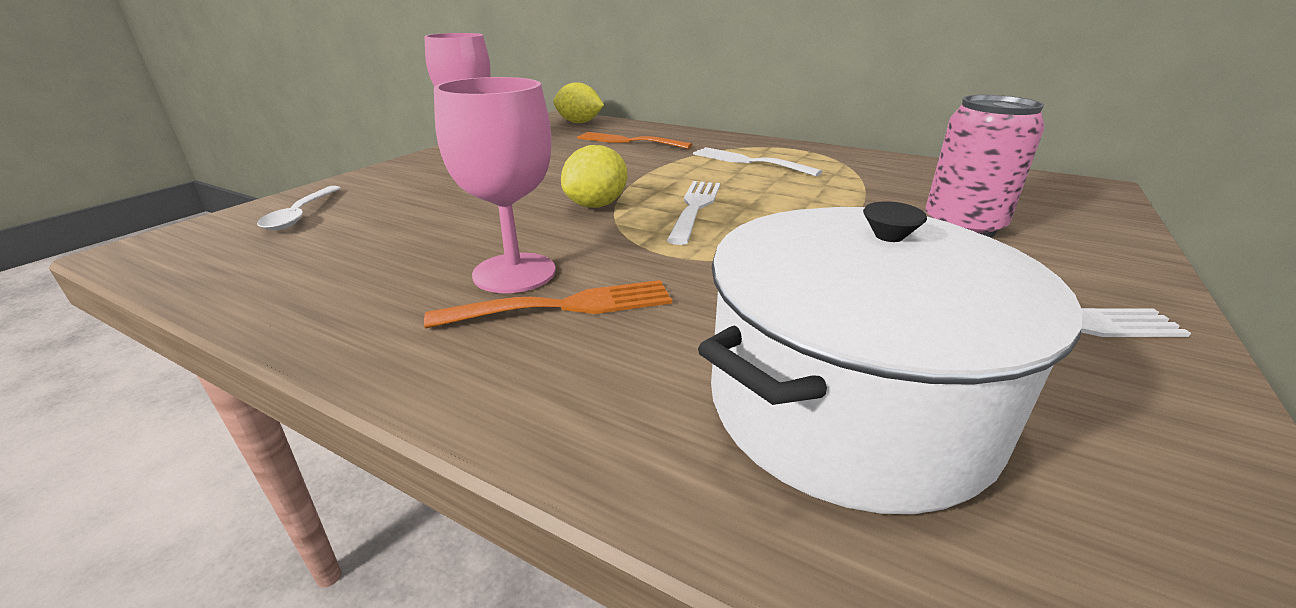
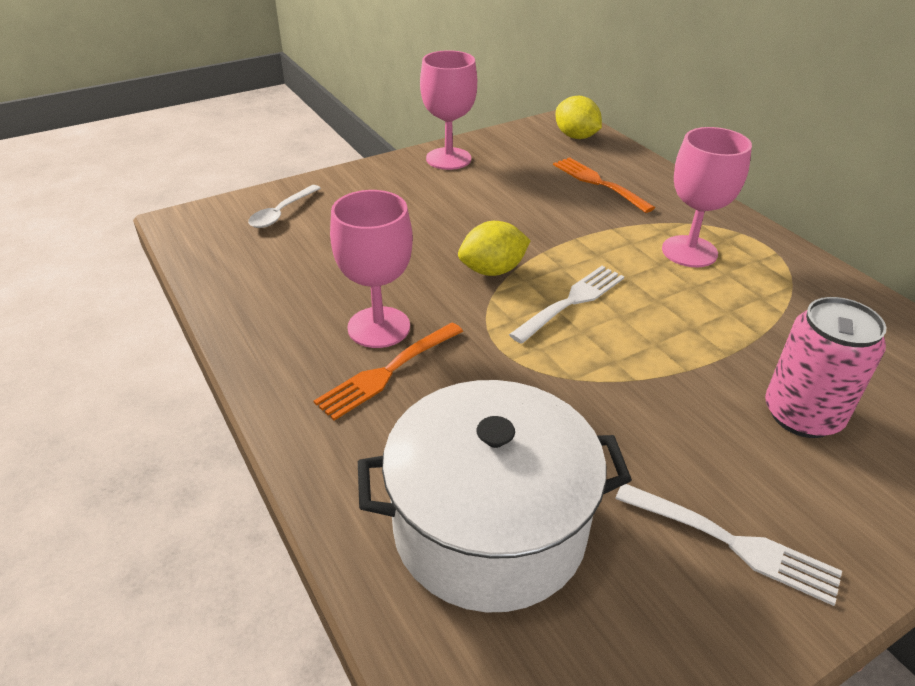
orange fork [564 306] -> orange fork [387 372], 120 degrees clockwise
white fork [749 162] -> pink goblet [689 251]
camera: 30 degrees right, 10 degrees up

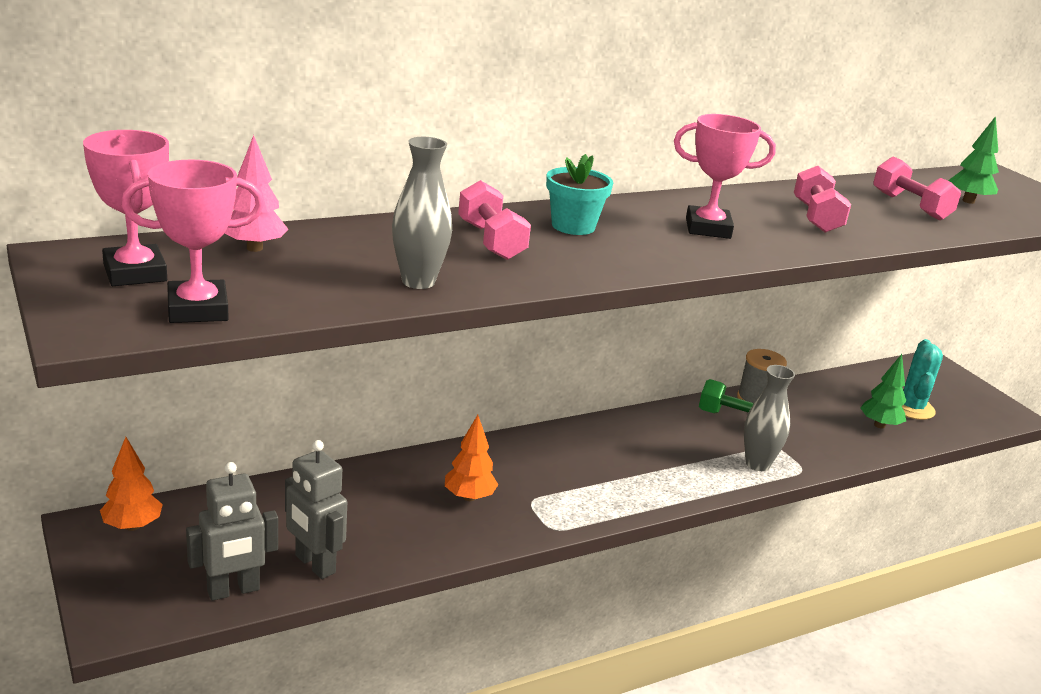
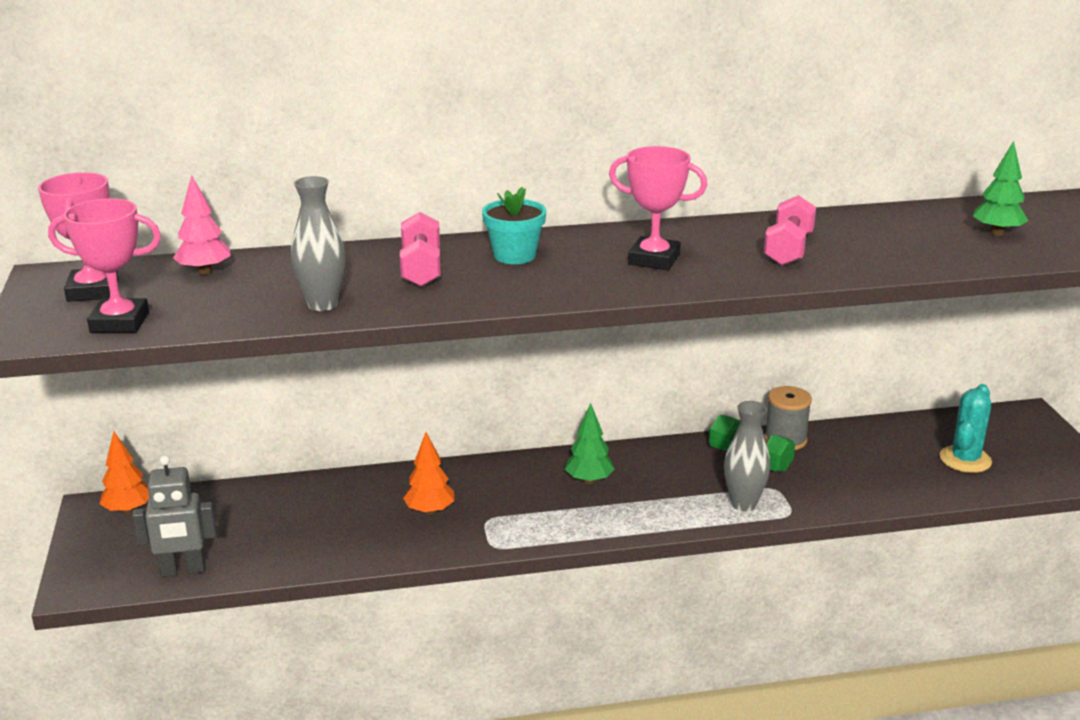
grey robot [314 564] -> none
green tree [879 425] -> green tree [589 480], shifted
pink dumbbell [910 206] -> none
camera: 20 degrees right, 0 degrees up

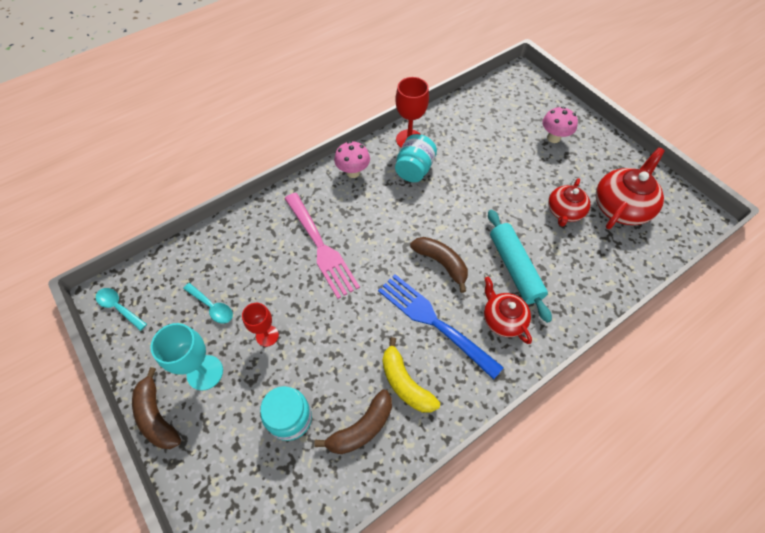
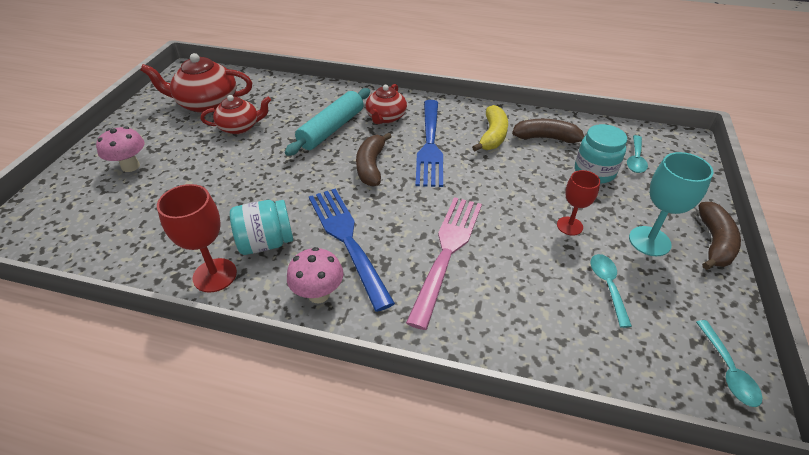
none -> blue fork [347 240]
none -> turquoise spoon [635 159]
camera: 130 degrees left, 15 degrees down

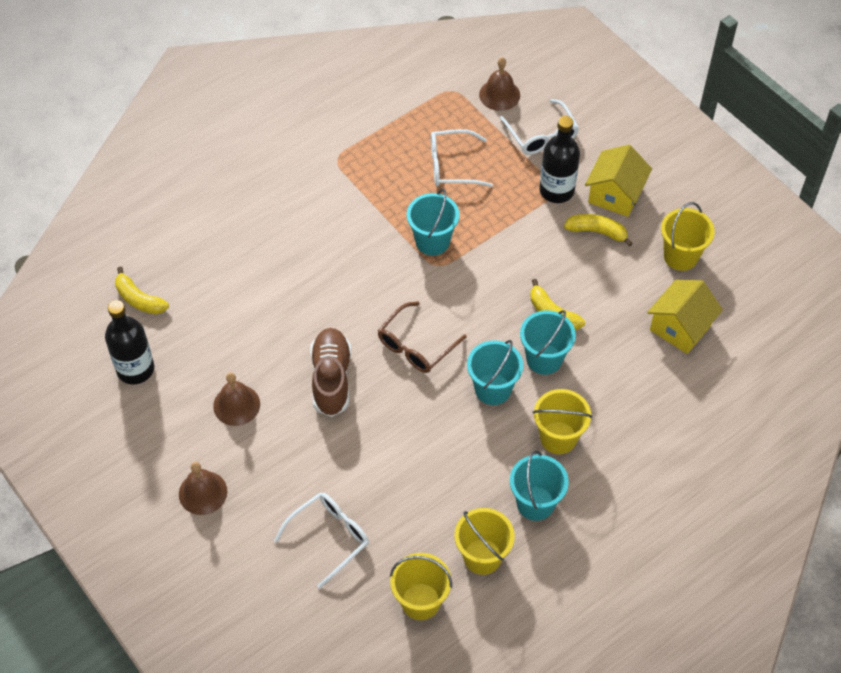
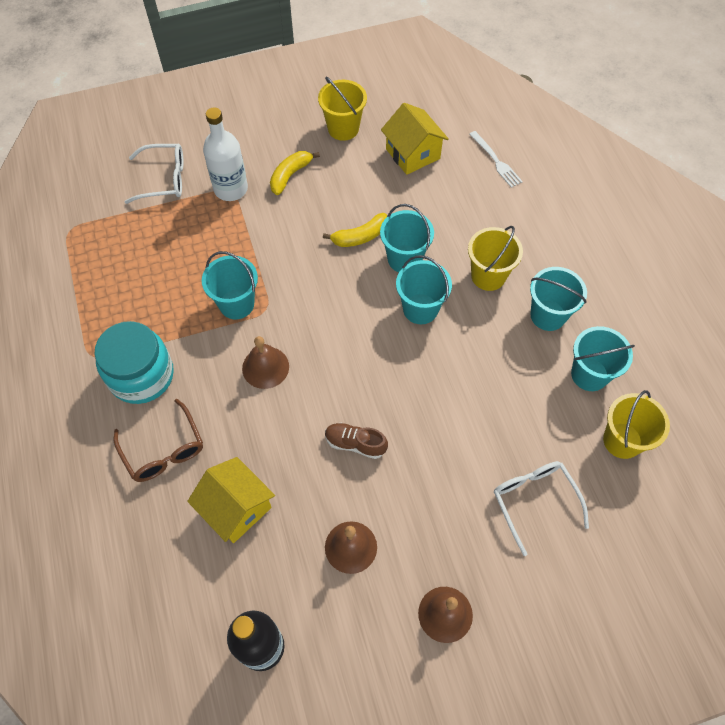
yellow banana [139 299] -> none
brown shoe [331 379] -> brown shoe [355 444], x0.62
brown glasses [416 346] -> brown glasses [163 450], shifted
white glasses [452 166] -> none
yellow bucket [482 556] -> turquoise bucket [589 374]
brown bell [499 94] -> brown bell [265 367], shifted
black bottle [556 190] -> white bottle [231 189]
yellow house [615 195] -> yellow house [236 508], shifted
none -> turquoise jar [141 375]
none -> white fork [496 161]
camera: 70 degrees left, 5 degrees up

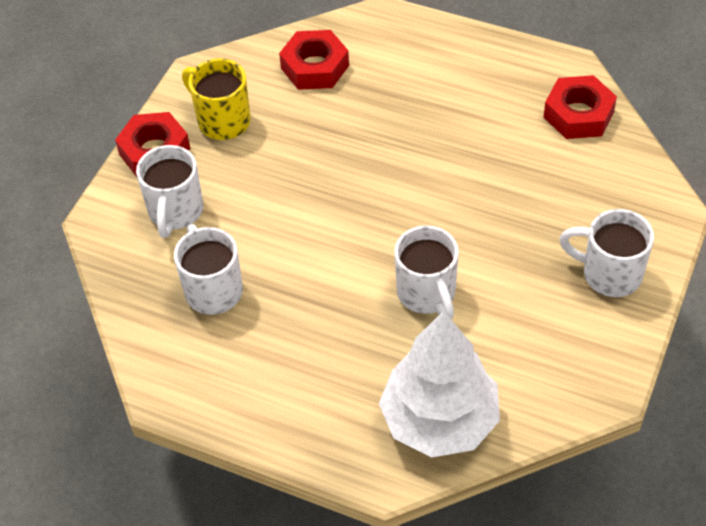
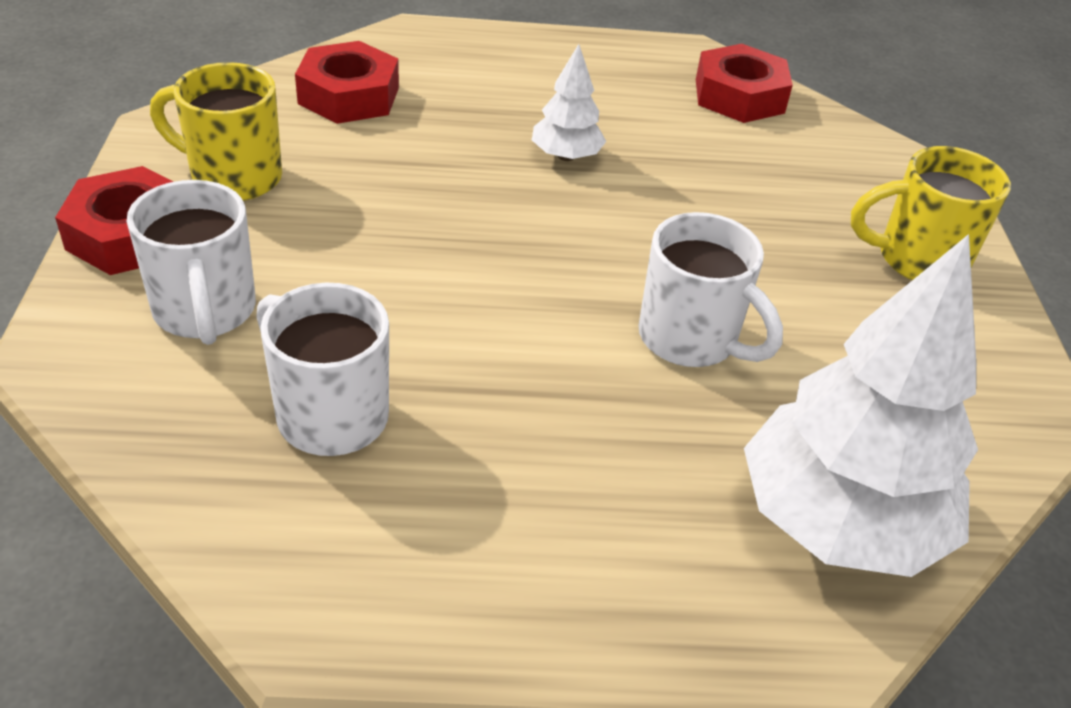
white mug [609 274] -> yellow mug [918 260]
none -> white tree [566 156]
camera: 30 degrees left, 10 degrees down

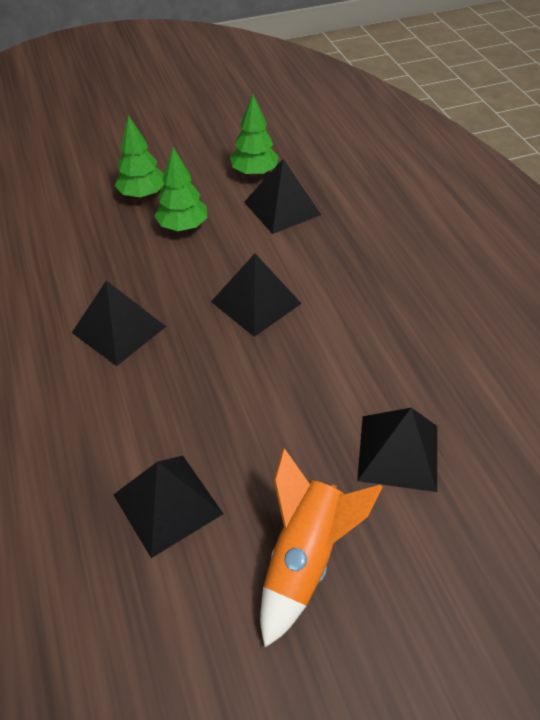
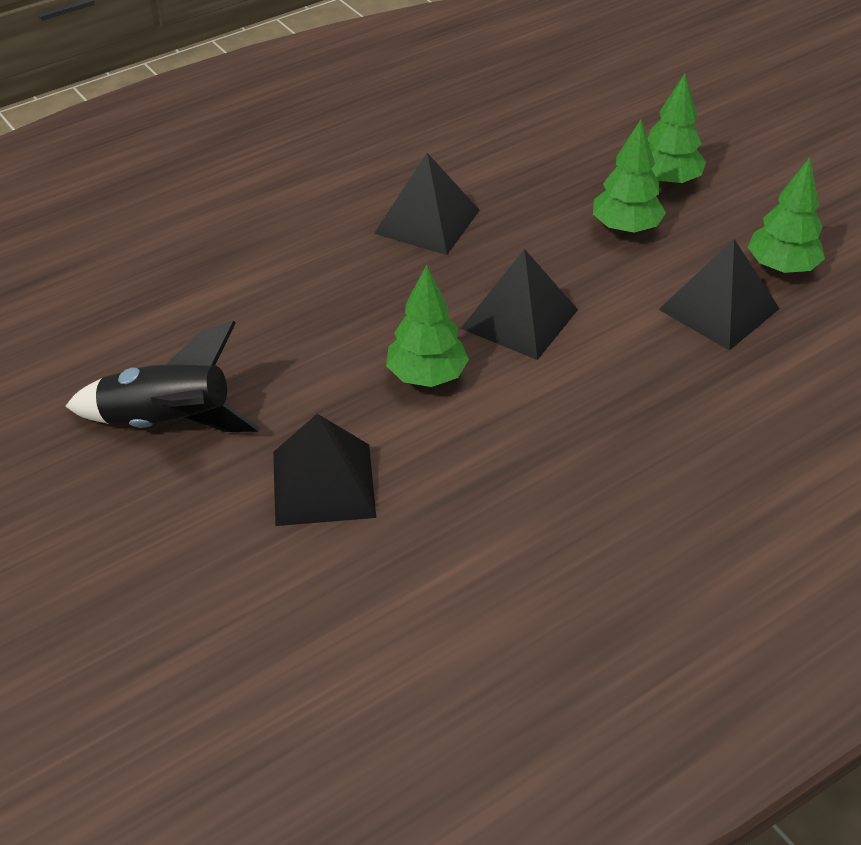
black pyramid [167 504] -> none
orange rocket [304 557] -> black rocket [168 423]
none -> green tree [426 376]
camera: 75 degrees right, 5 degrees down

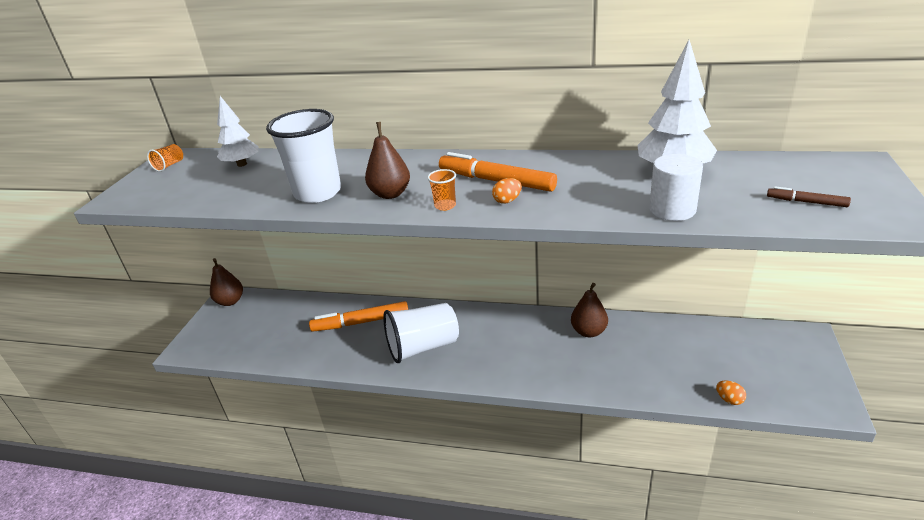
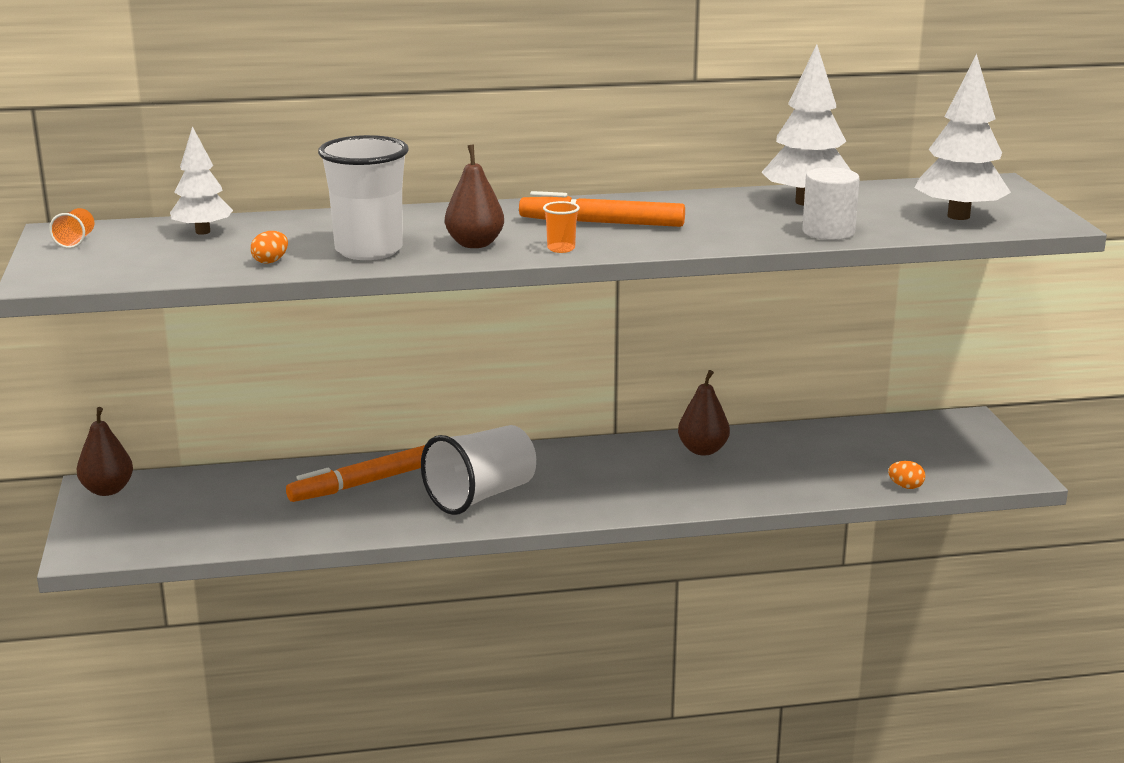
orange egg [507 201] -> orange egg [270 261], shifted
brown marker [806 202] -> white tree [958 216]
camera: 25 degrees left, 10 degrees down

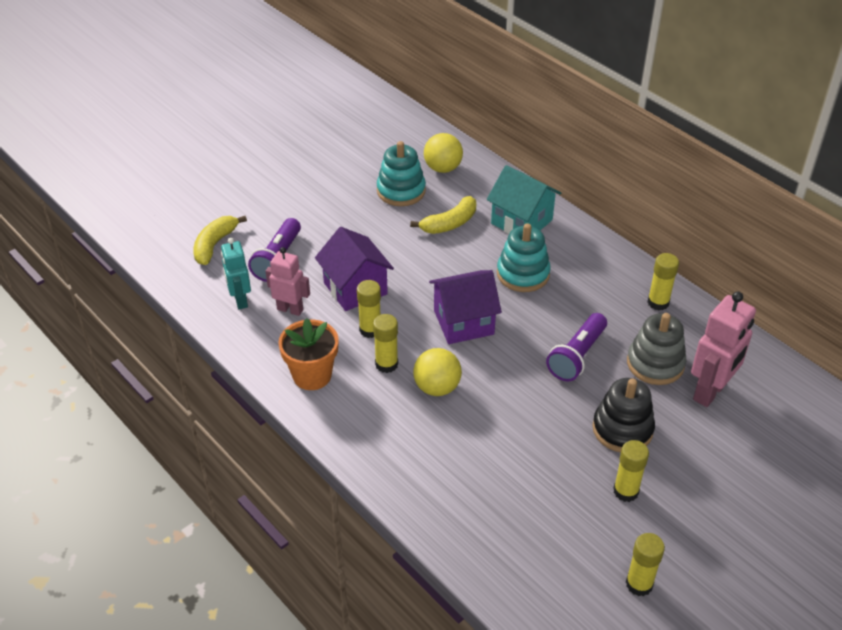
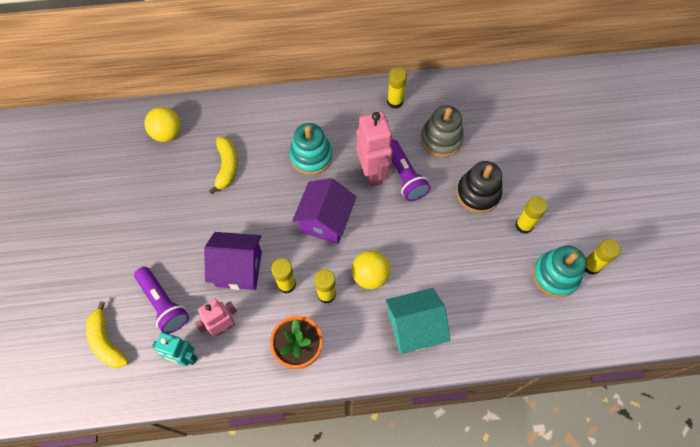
turquoise stacking toy [401 191] -> turquoise stacking toy [555 275], shifted
turquoise house [521 221] -> turquoise house [414 328], shifted
pink robot [710 392] -> pink robot [372 172], shifted
camera: 55 degrees left, 20 degrees up

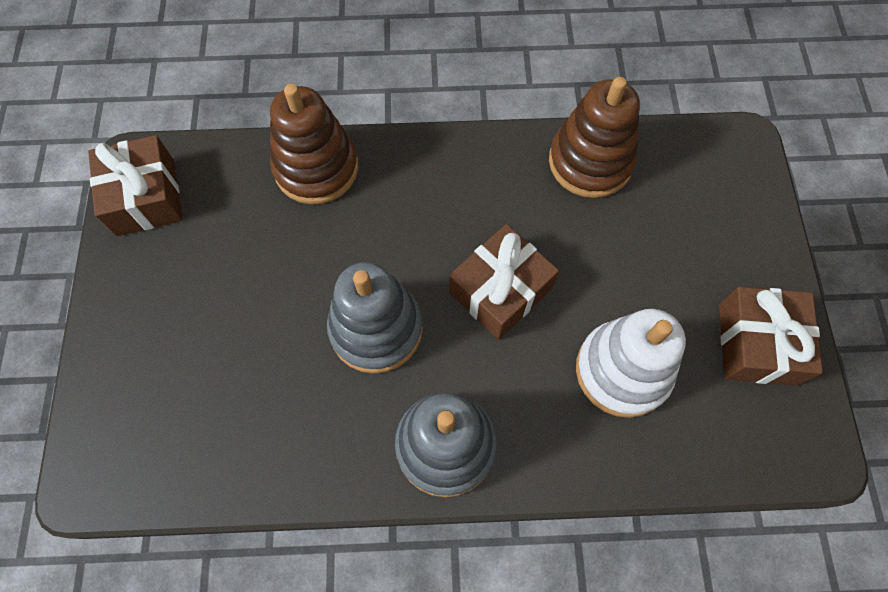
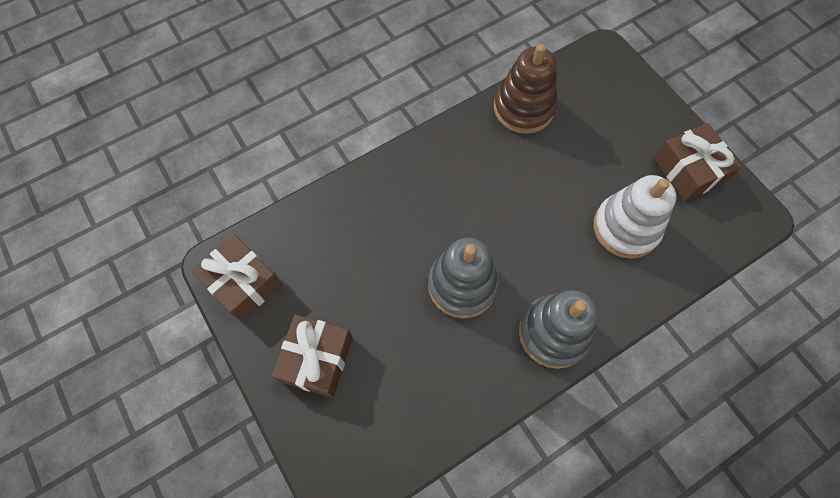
brown stacking toy [316 168] -> none
brown gift [500 290] -> brown gift [317 359], shifted
camera: 30 degrees left, 0 degrees up

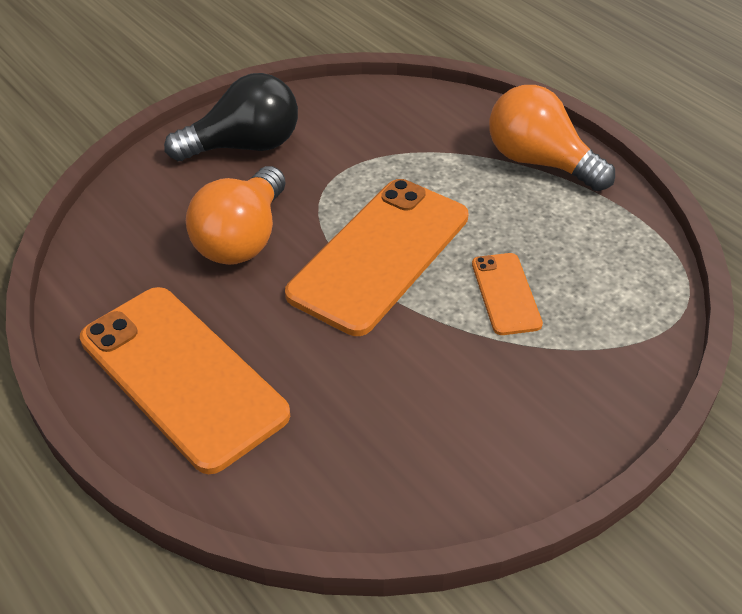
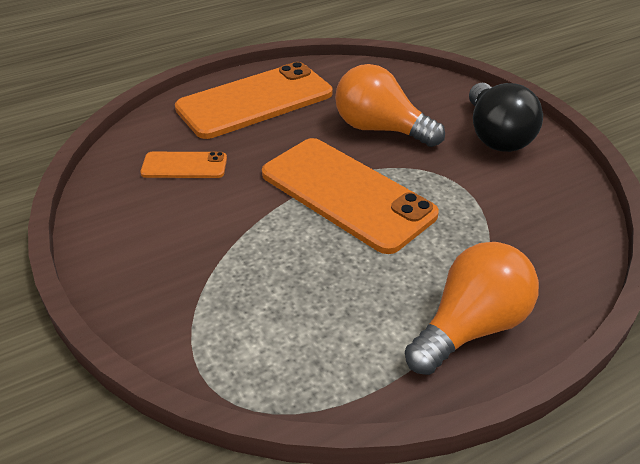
orange phone [505 294] -> orange phone [184 166], shifted
camera: 100 degrees right, 5 degrees down

